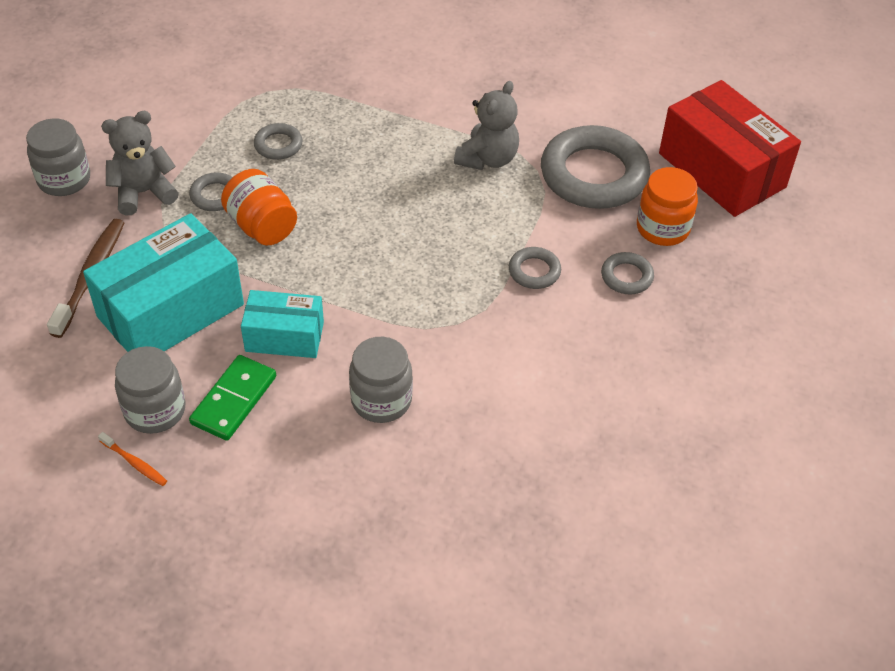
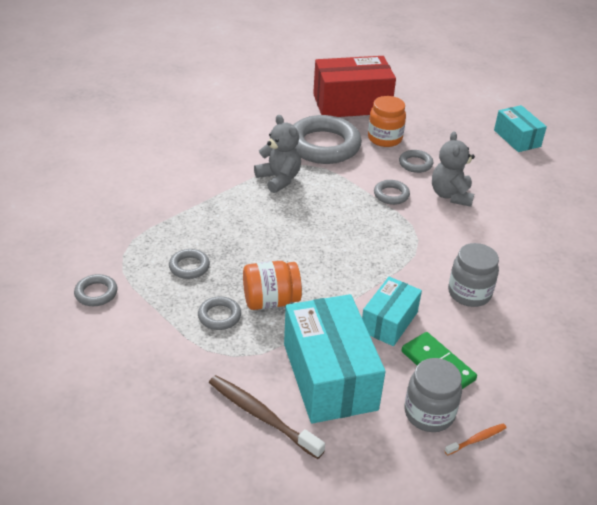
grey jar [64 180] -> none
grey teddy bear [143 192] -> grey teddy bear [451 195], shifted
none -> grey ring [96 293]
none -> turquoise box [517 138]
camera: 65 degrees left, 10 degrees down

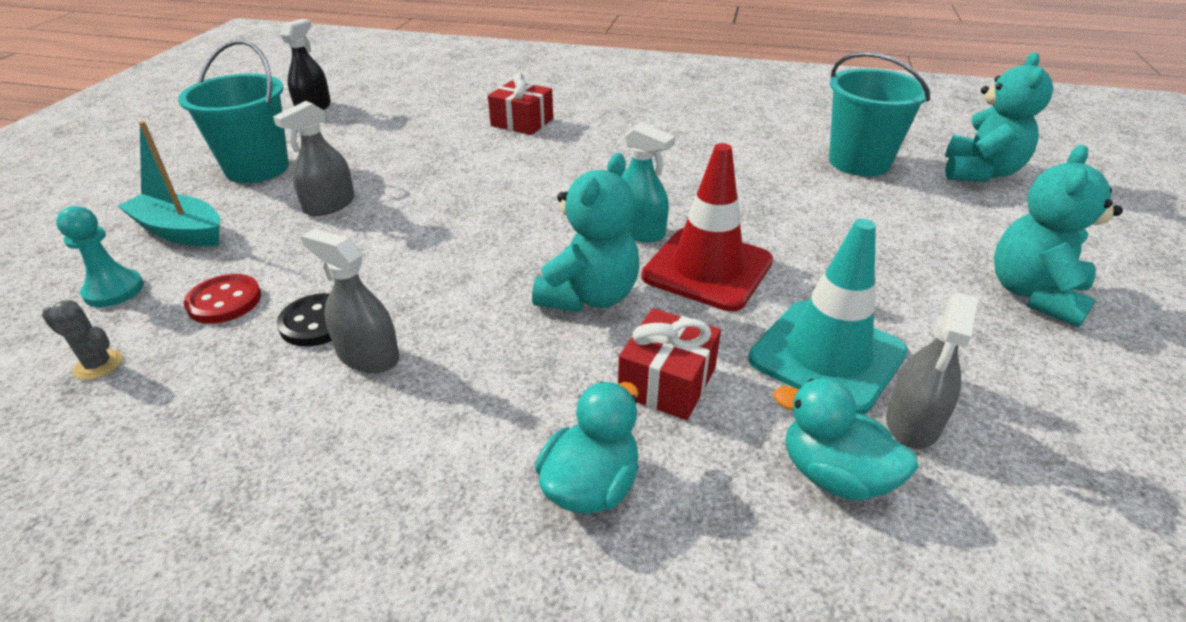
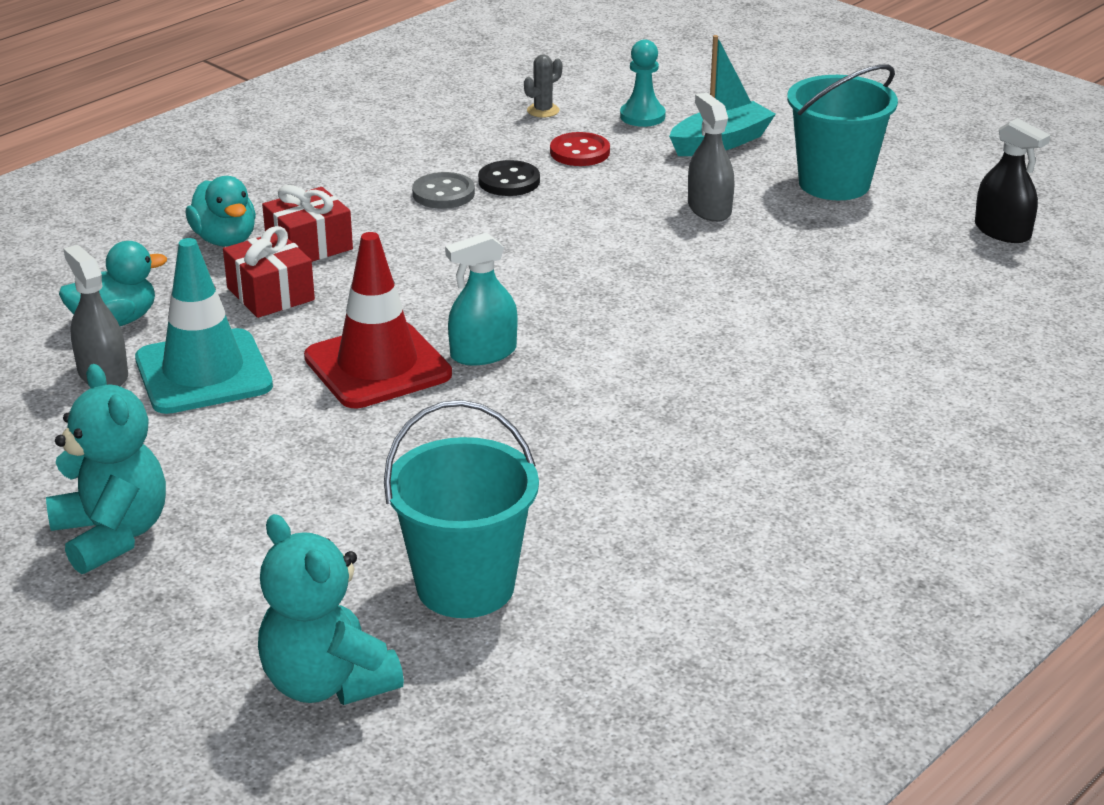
grey spray bottle [368 356] -> grey button [443 193]
red gift [522 122] -> red gift [309 246], shifted
turquoise teddy bear [589 296] -> none
camera: 120 degrees right, 5 degrees down

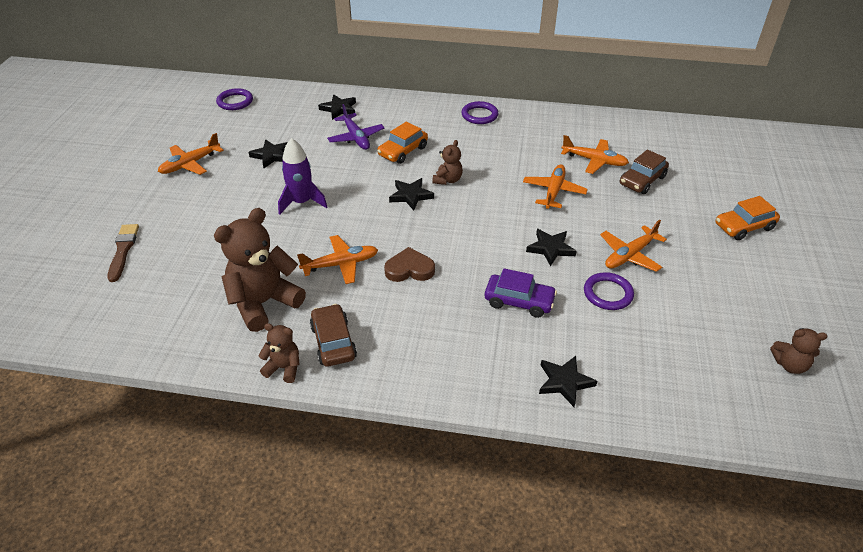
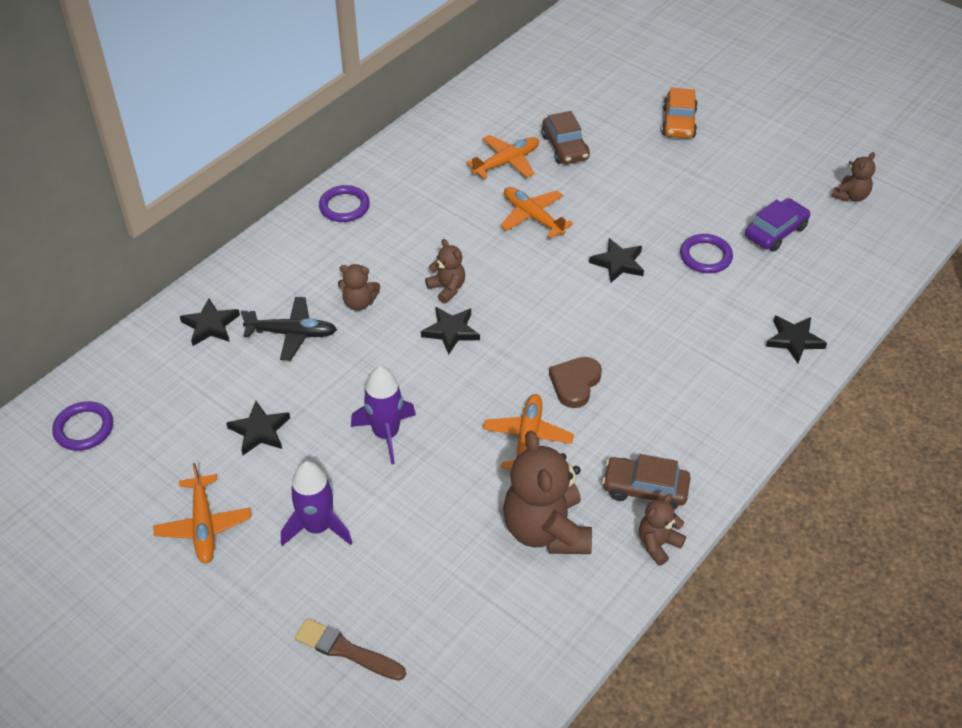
purple plane [356 137] -> black plane [292 333]
orange car [403 151] -> brown teddy bear [359 303]
purple car [519 301] -> purple car [775 232], shifted
orange plane [630 255] -> none
none -> purple rocket [318 527]
camera: 60 degrees left, 5 degrees up

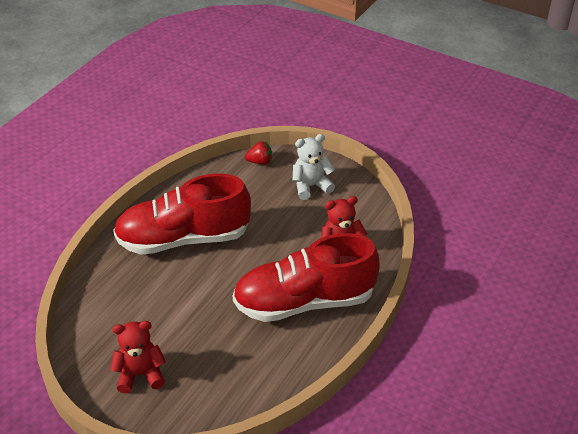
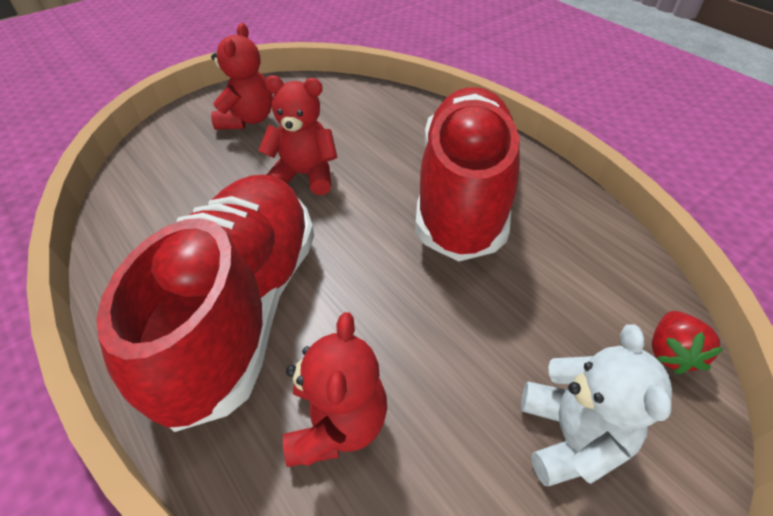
none -> red teddy bear [305 175]
camera: 110 degrees right, 5 degrees up

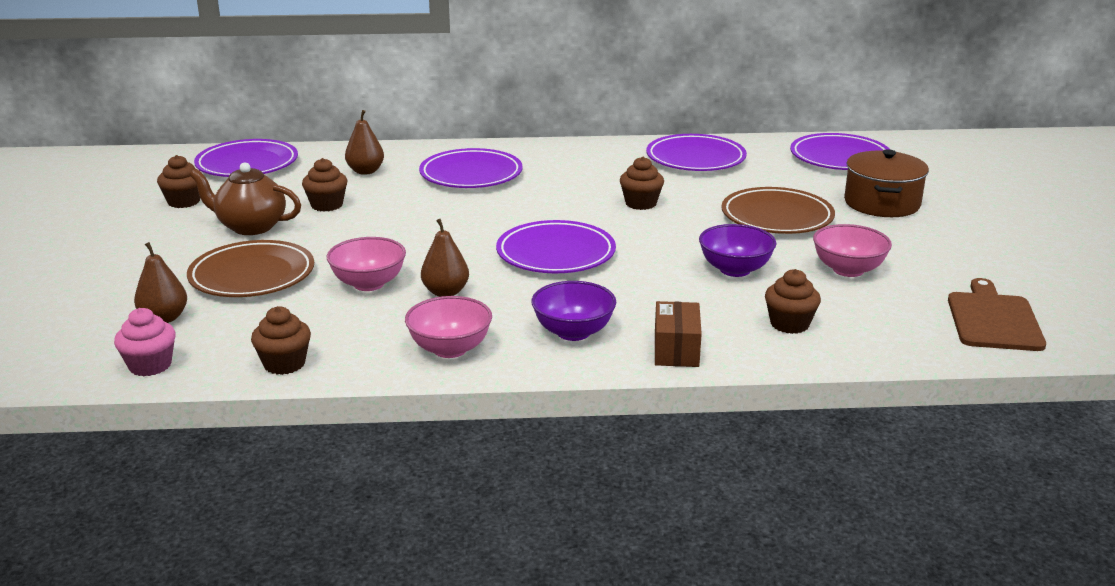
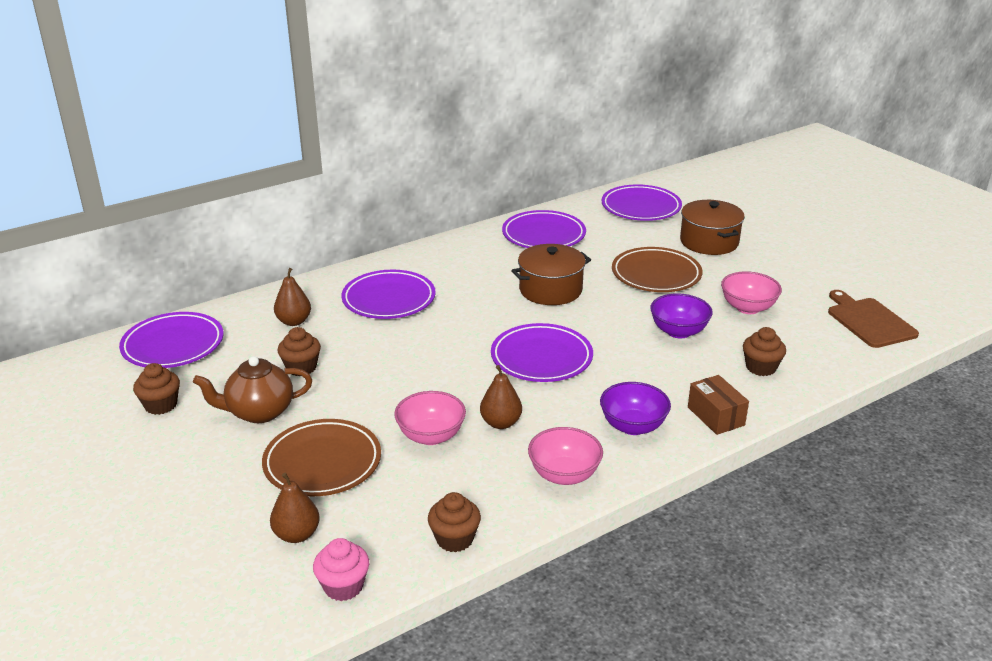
brown cupcake [641 203] -> brown pot [550 290]
camera: 30 degrees left, 5 degrees up

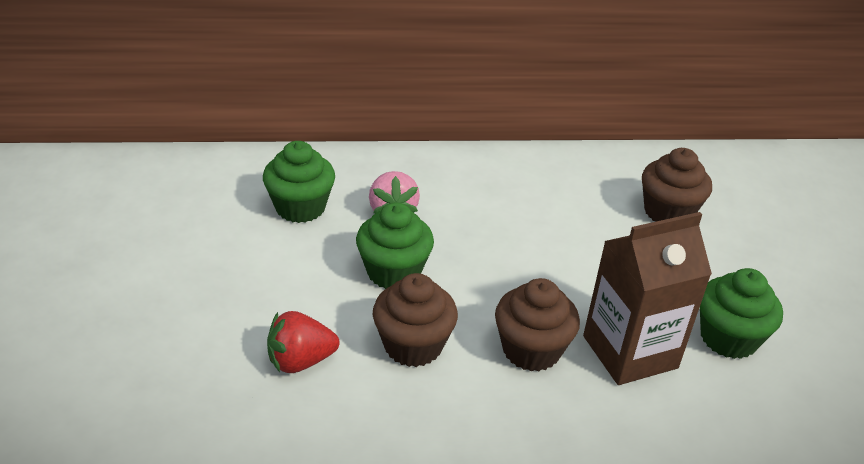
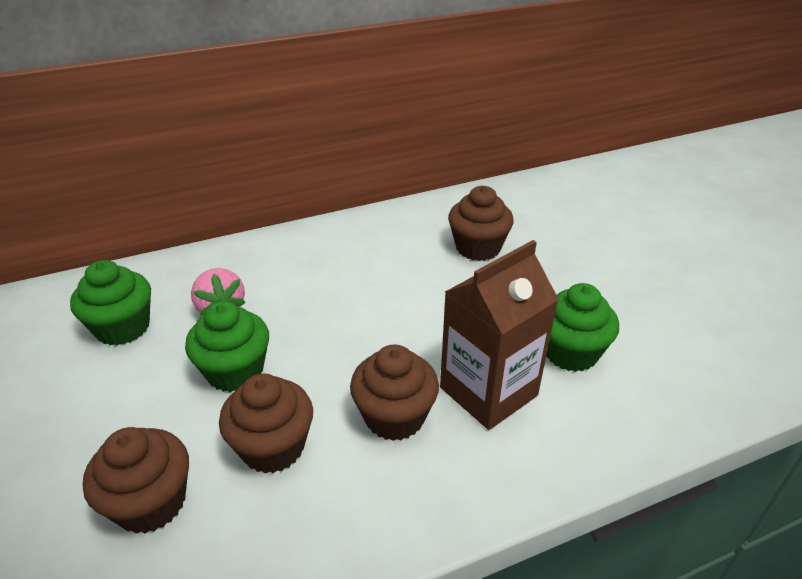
red strawberry [300 361] -> brown cupcake [151 503]
camera: 15 degrees left, 0 degrees up

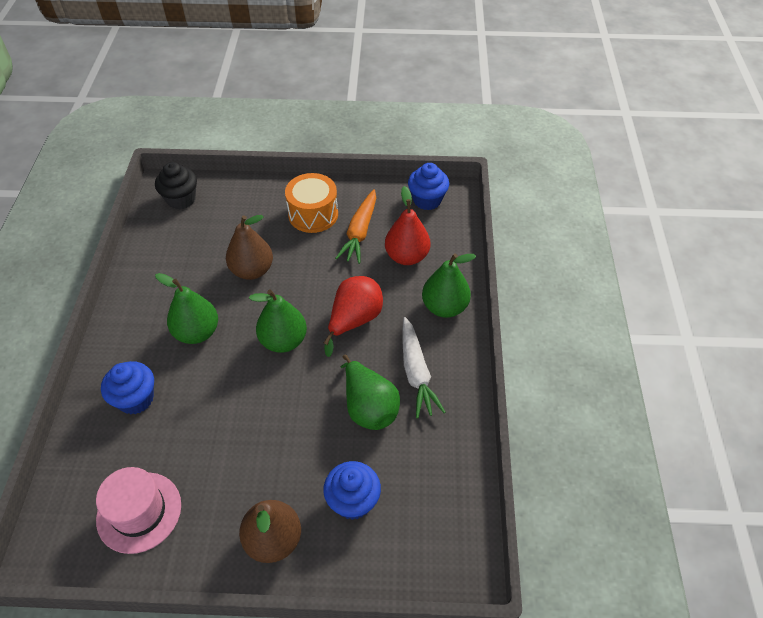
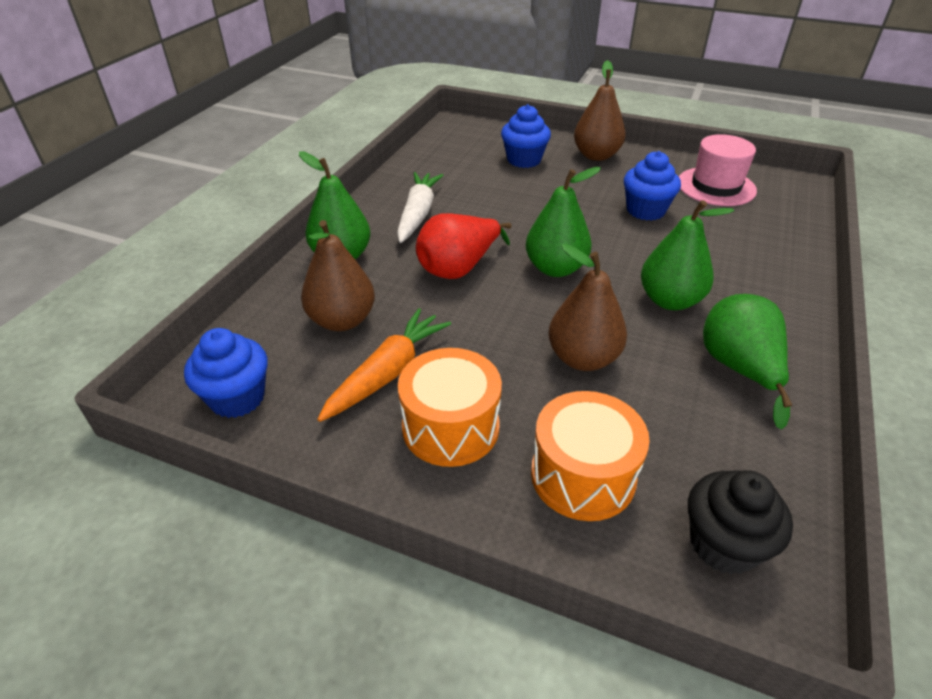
blue cupcake [136 399] -> blue cupcake [645 210], shifted
green pear [369 407] -> green pear [739 369], shifted
red pear [407 256] -> brown pear [342 320]
none -> orange drum [583 475]
camera: 160 degrees left, 10 degrees down

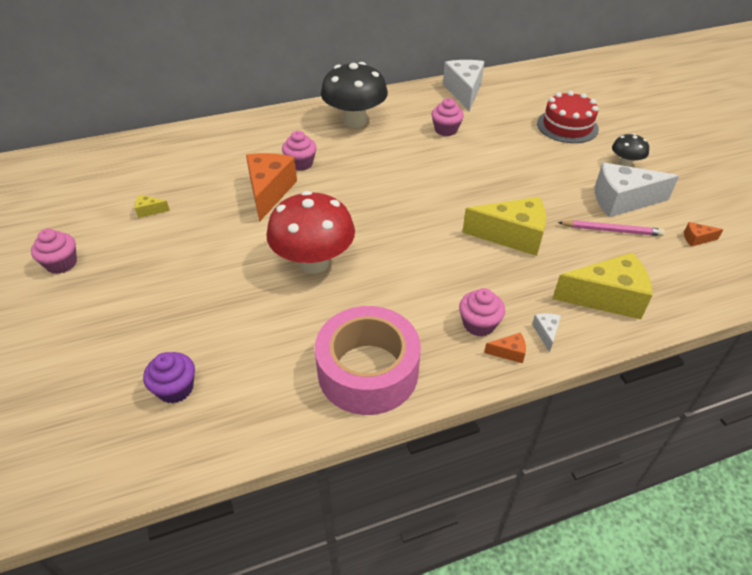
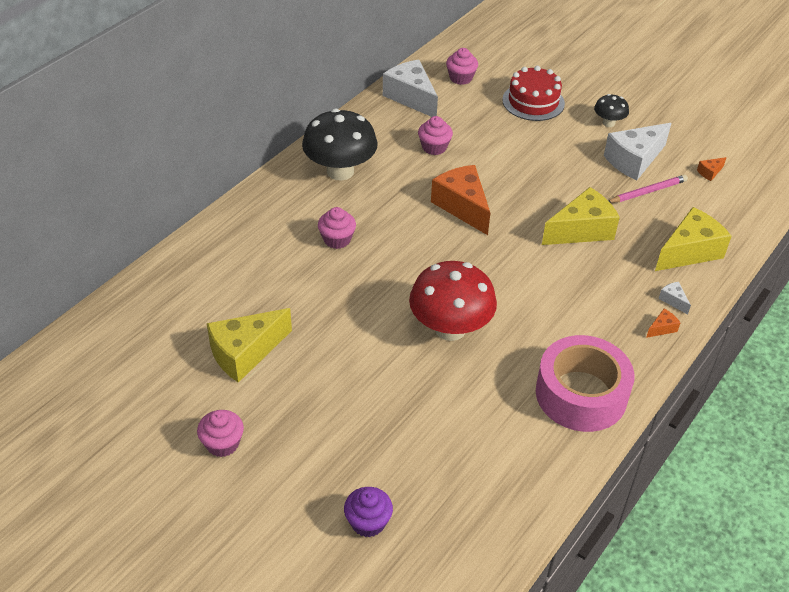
yellow cheese [149 211] -> yellow cheese [245 353], x2.38
purple cupcake [175 388] -> purple cupcake [368 522], shifted
orange cheese [269 192] -> orange cheese [462 206], shifted
pink cupcake [479 324] -> pink cupcake [461 78], shifted
camera: 35 degrees left, 0 degrees up

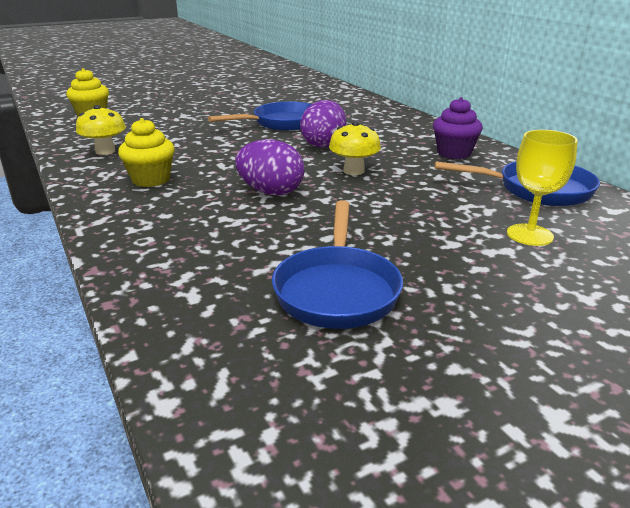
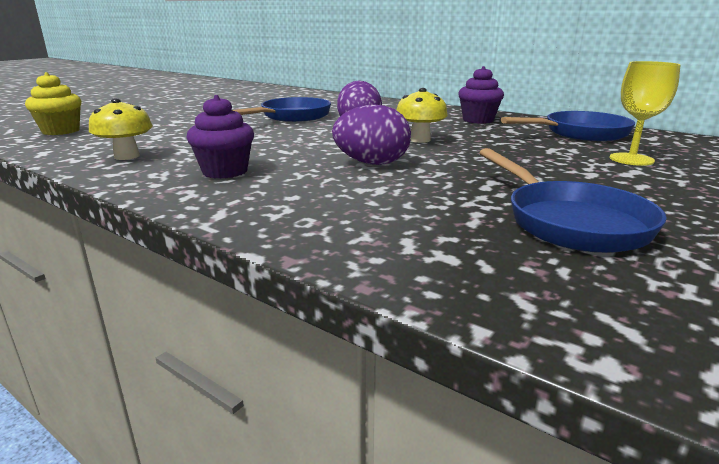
yellow cupcake [151 180] -> purple cupcake [225 171]
camera: 25 degrees left, 5 degrees down

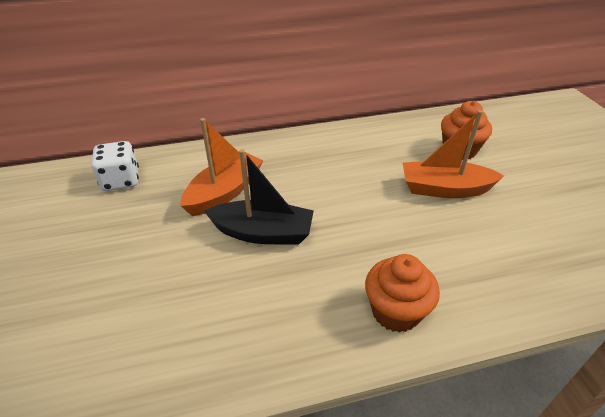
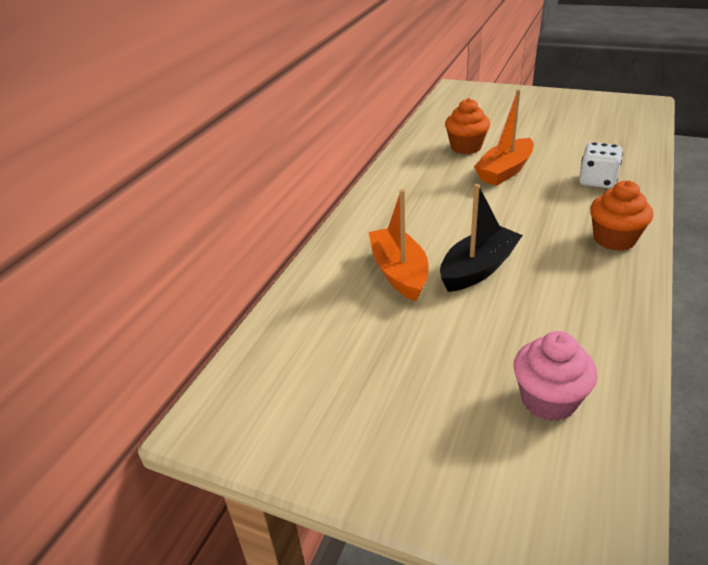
white dice [121 181] -> white dice [597 181], shifted
none -> pink cupcake [548 400]
camera: 50 degrees left, 5 degrees down

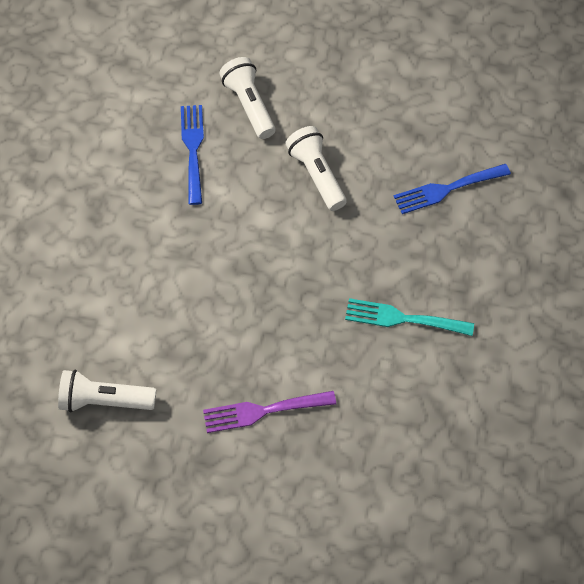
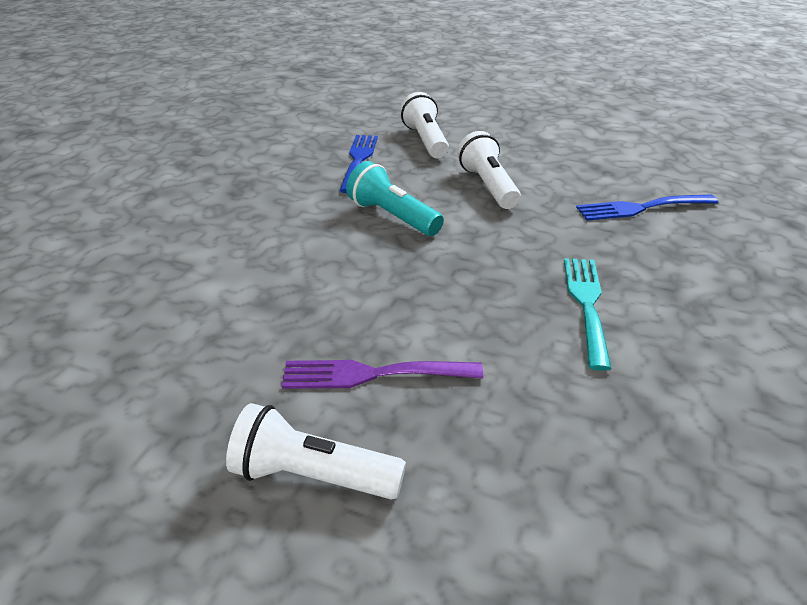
white flashlight [104 400] -> white flashlight [312 476], shifted
turquoise fork [402 318] -> turquoise fork [586 304], 75 degrees clockwise
none -> turquoise flashlight [392 217]
camera: 10 degrees right, 25 degrees down

